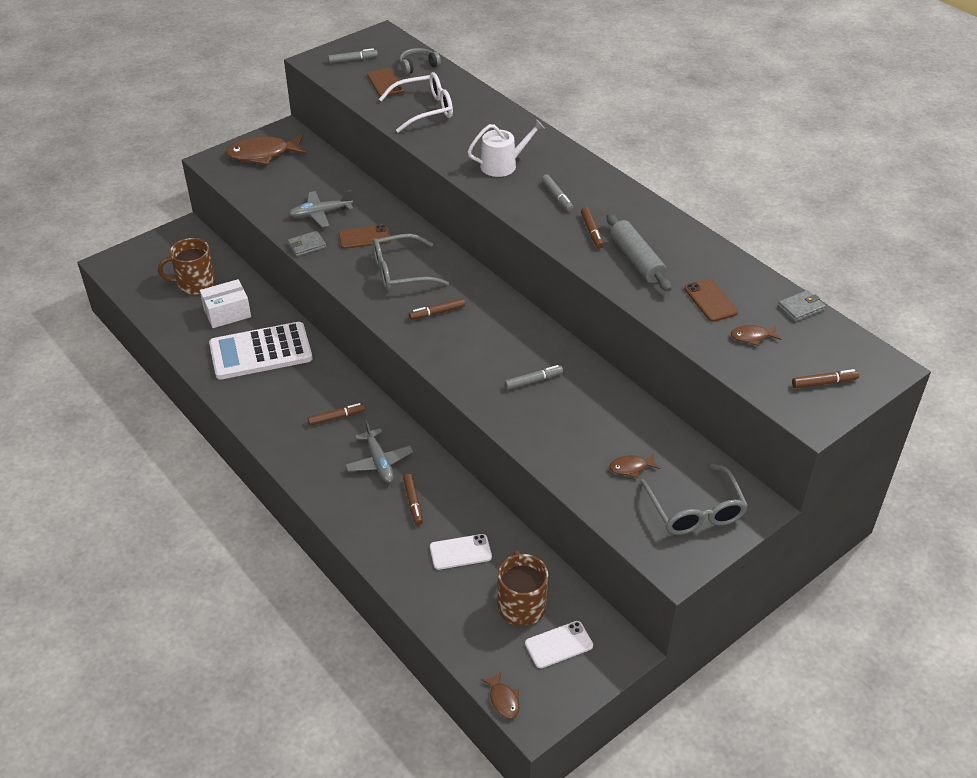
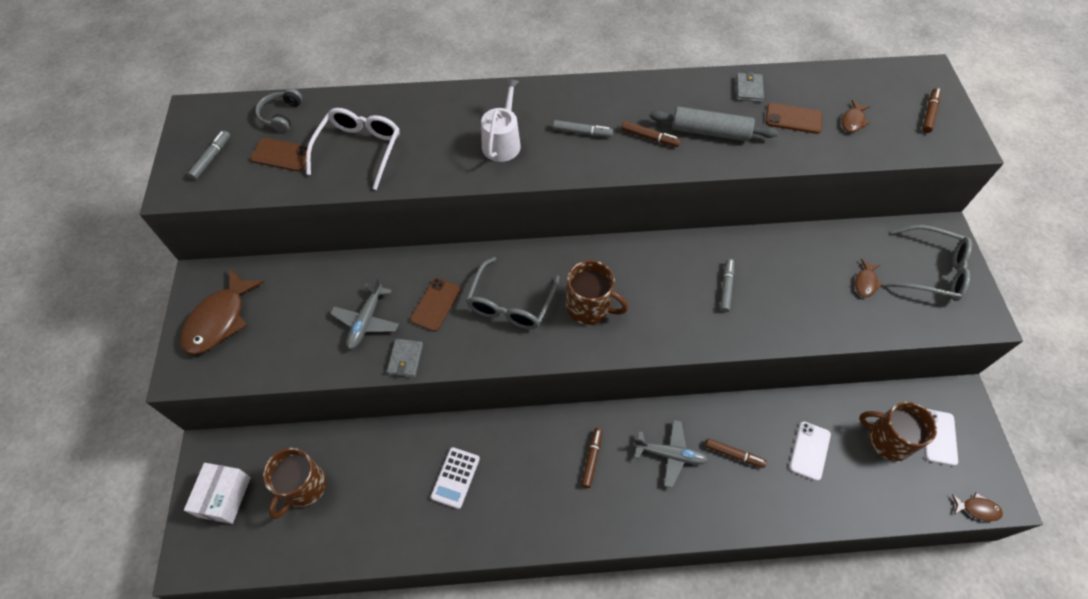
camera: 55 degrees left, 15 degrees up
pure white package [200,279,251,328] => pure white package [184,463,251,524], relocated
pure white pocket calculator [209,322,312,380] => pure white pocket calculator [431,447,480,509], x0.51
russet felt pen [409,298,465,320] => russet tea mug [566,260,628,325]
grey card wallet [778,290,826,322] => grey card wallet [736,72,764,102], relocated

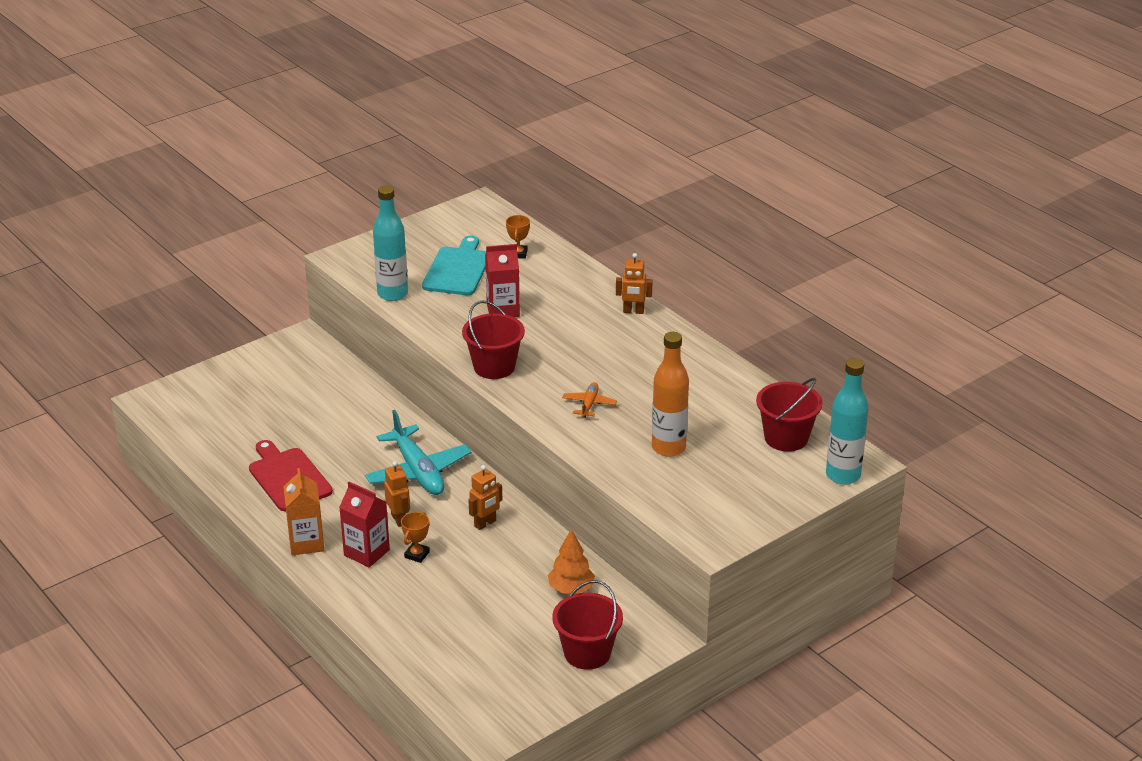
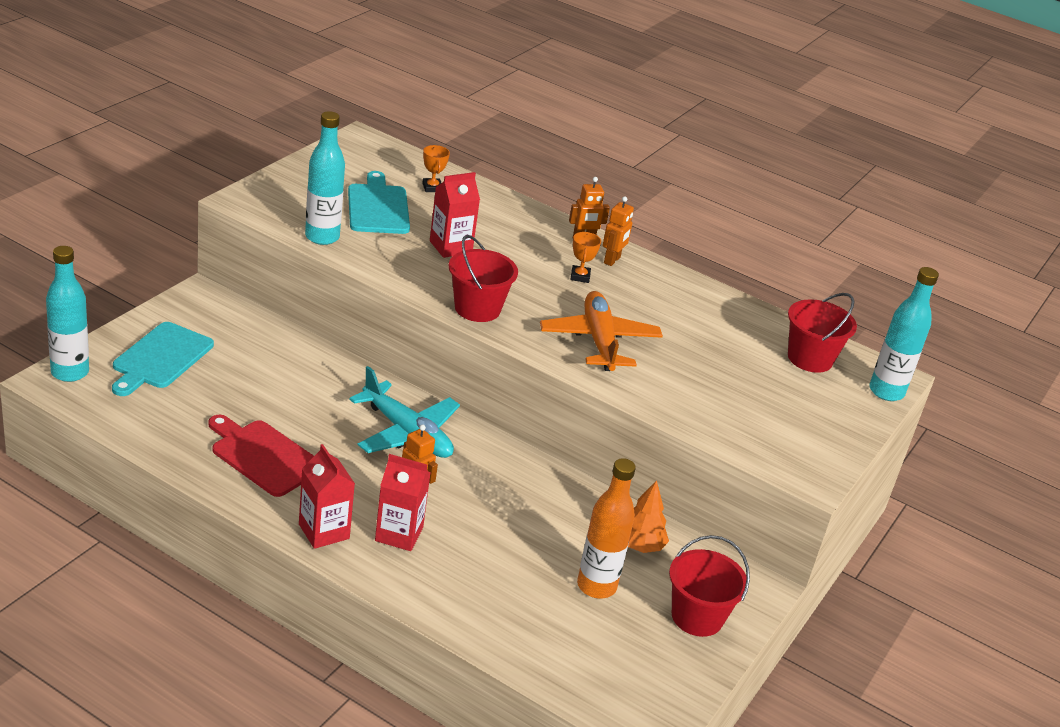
camera: 25 degrees left, 0 degrees up
nothing => aqua drink bottle [46,246,89,382]
nothing => aqua chopping board [112,322,214,396]
orange-coloured carton [283,468,324,555] => crimson carton [299,444,355,549]
orange-coloured plane [562,382,617,418] => orange-coloured plane [540,291,663,371], x2.05
orange-coloured trophy [401,512,430,563] => orange-coloured trophy [570,232,601,283], relocated
orange-coloured drink bottle [652,332,689,457] => orange-coloured drink bottle [577,458,636,598], relocated
orange-coloured toy robot [468,465,502,530] => orange-coloured toy robot [603,196,634,266], relocated

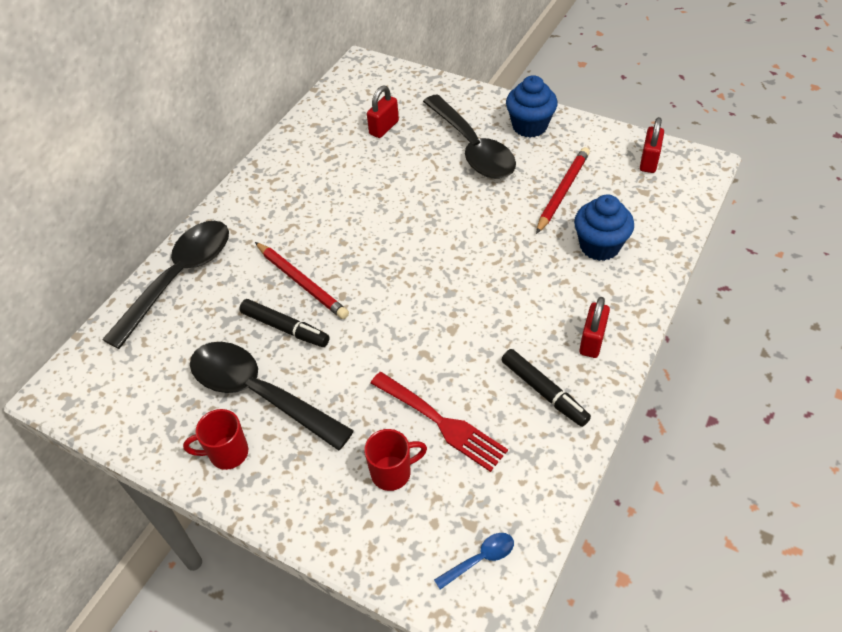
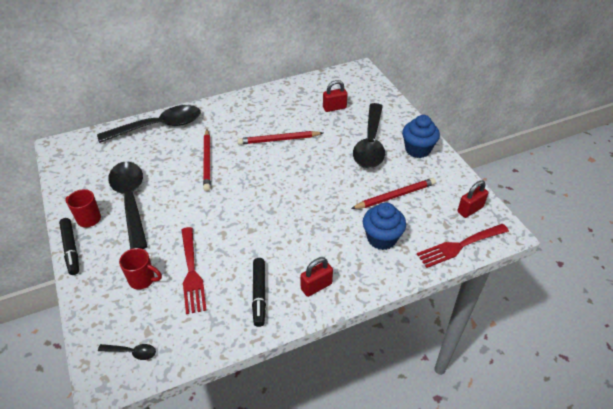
camera: 35 degrees right, 5 degrees down
ebony felt pen [239,299,330,347] => ebony felt pen [59,218,79,275], relocated
cobalt spoon [434,533,514,590] => ebony spoon [98,344,156,360]
nothing => crimson pencil [237,131,323,145]
nothing => crimson fork [417,224,509,268]

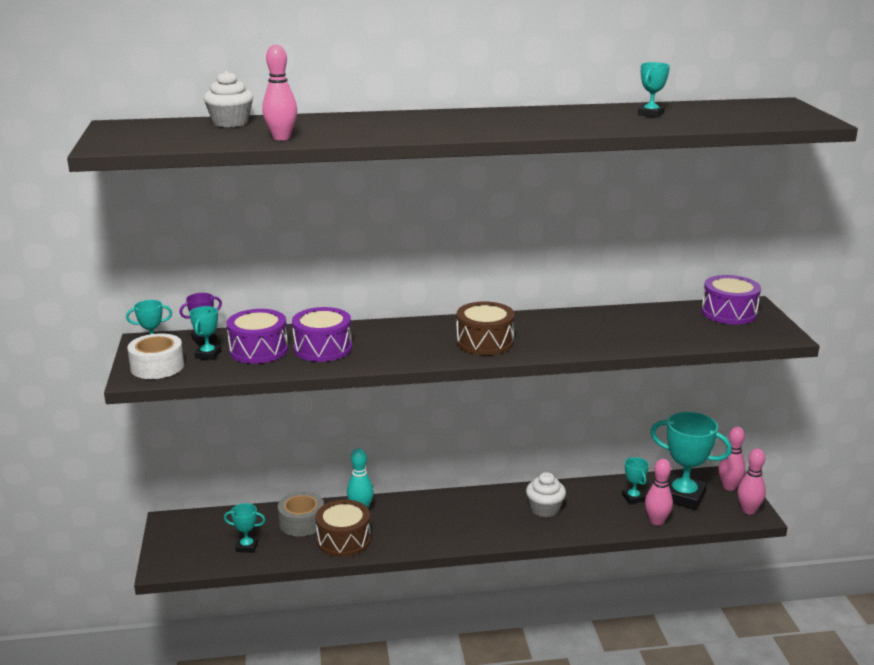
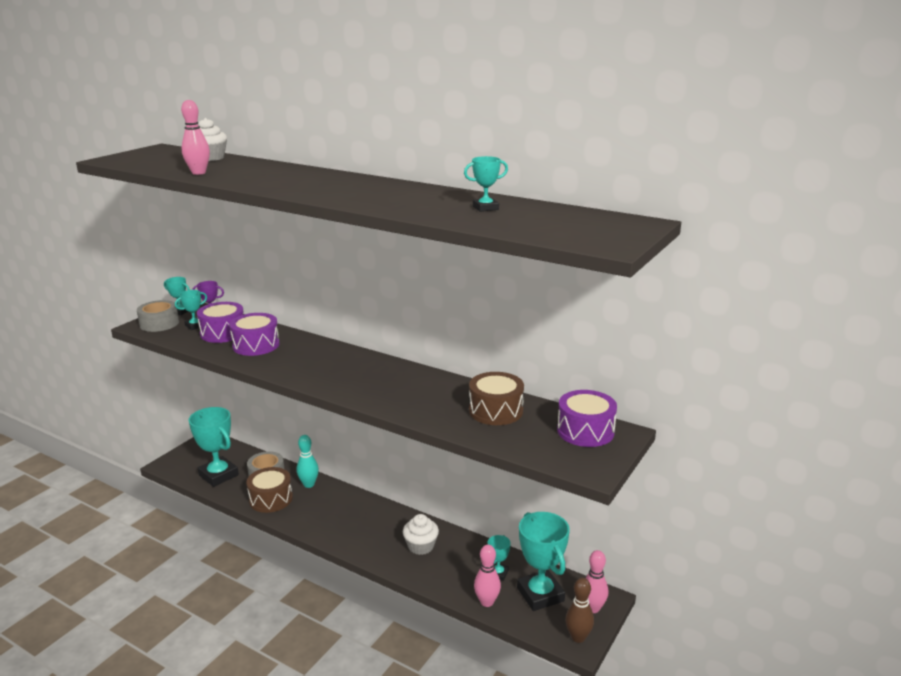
camera: 40 degrees right, 0 degrees up
pure white roll of tape [127,333,184,379] => grey roll of tape [137,300,179,332]
aqua trophy [224,503,265,553] => aqua trophy [189,407,239,487], x2.07
russet toy drum [456,302,515,355] => russet toy drum [469,372,524,425], relocated
rosy skittle [738,448,766,515] => russet skittle [565,578,594,643]

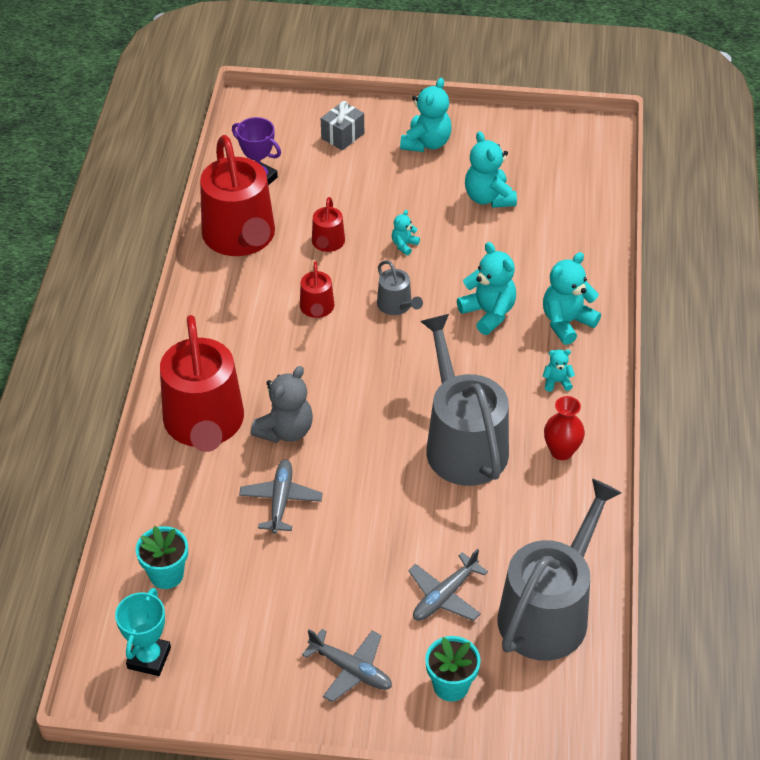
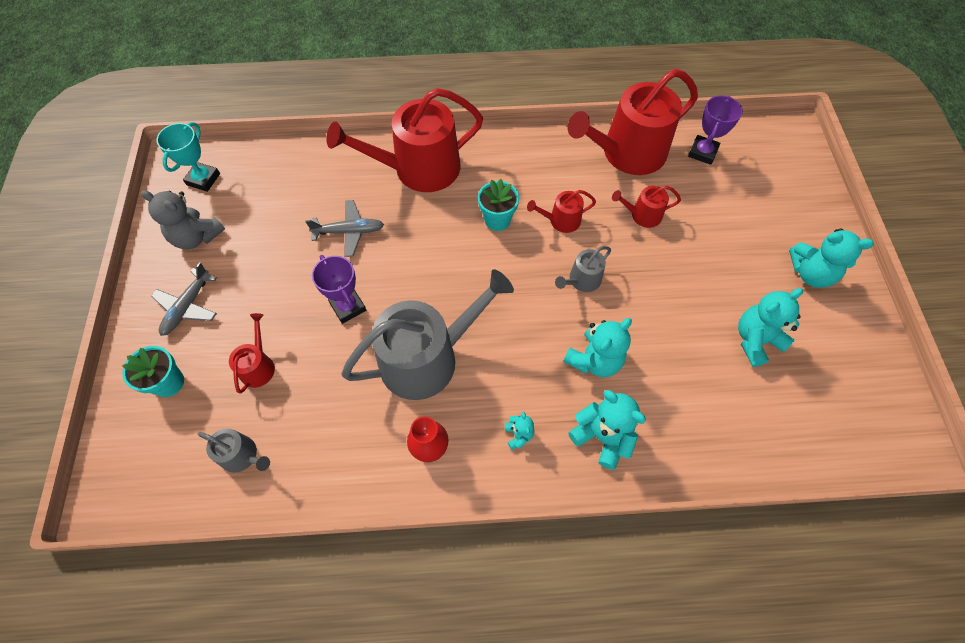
camera: 80 degrees right, 15 degrees up
grey teddy bear [251,366,313,443] => grey teddy bear [141,190,225,250], relocated
aqua trophy [115,588,171,676] => aqua trophy [156,122,220,192], 75 degrees counterclockwise
grey watering can [497,479,621,661] => grey watering can [198,428,270,473], x0.45
grey plane [408,549,488,621] => crimson watering can [229,313,275,394]
nothing => royal purple trophy [312,255,366,324]
aqua plant pot [136,526,188,589] => aqua plant pot [478,179,519,231], relocated
grey wrapped gift [321,101,364,150] => nothing
aqua teddy bear [392,210,420,255] => nothing

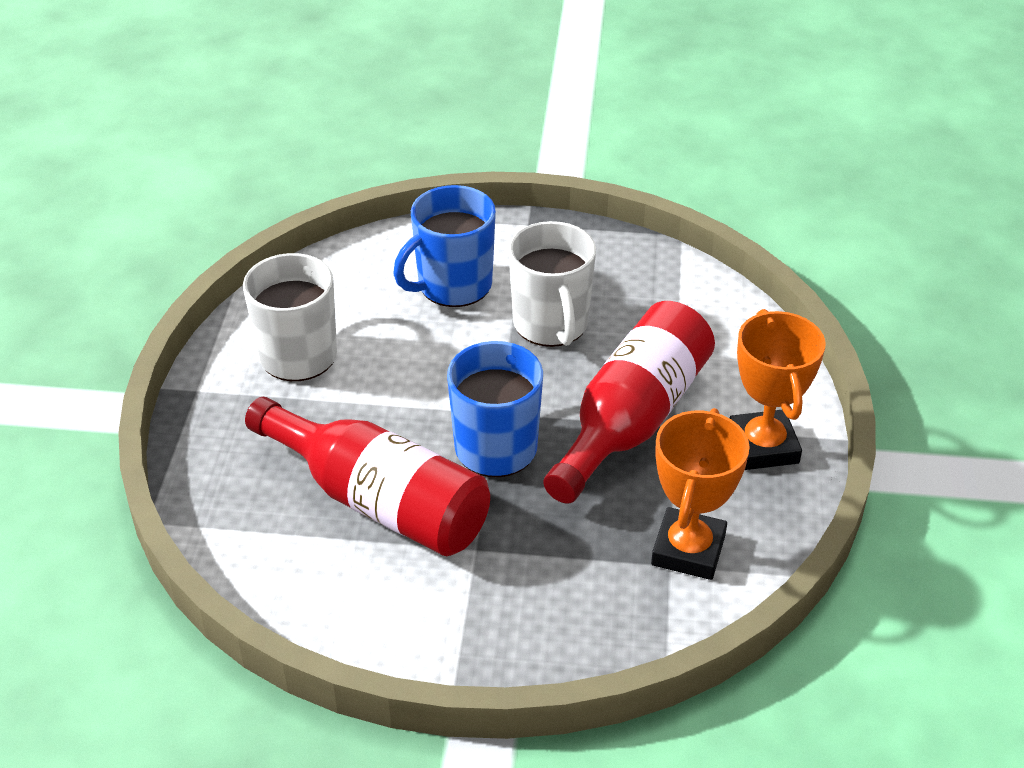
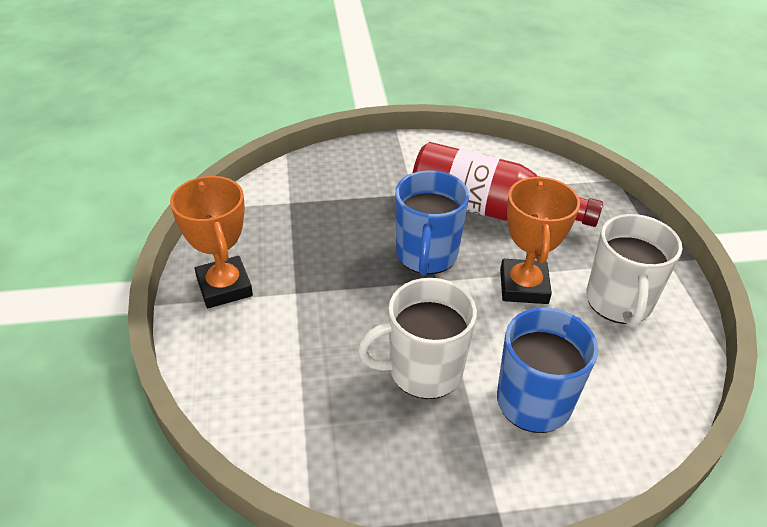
camera: 165 degrees right, 0 degrees up
pure white tea mug [508,221,596,347] => pure white tea mug [357,278,477,399], 75 degrees counterclockwise
orange-coloured trophy [651,408,750,580] => orange-coloured trophy [500,176,580,304], relocated
crimson drink bottle [543,301,715,504] => nothing

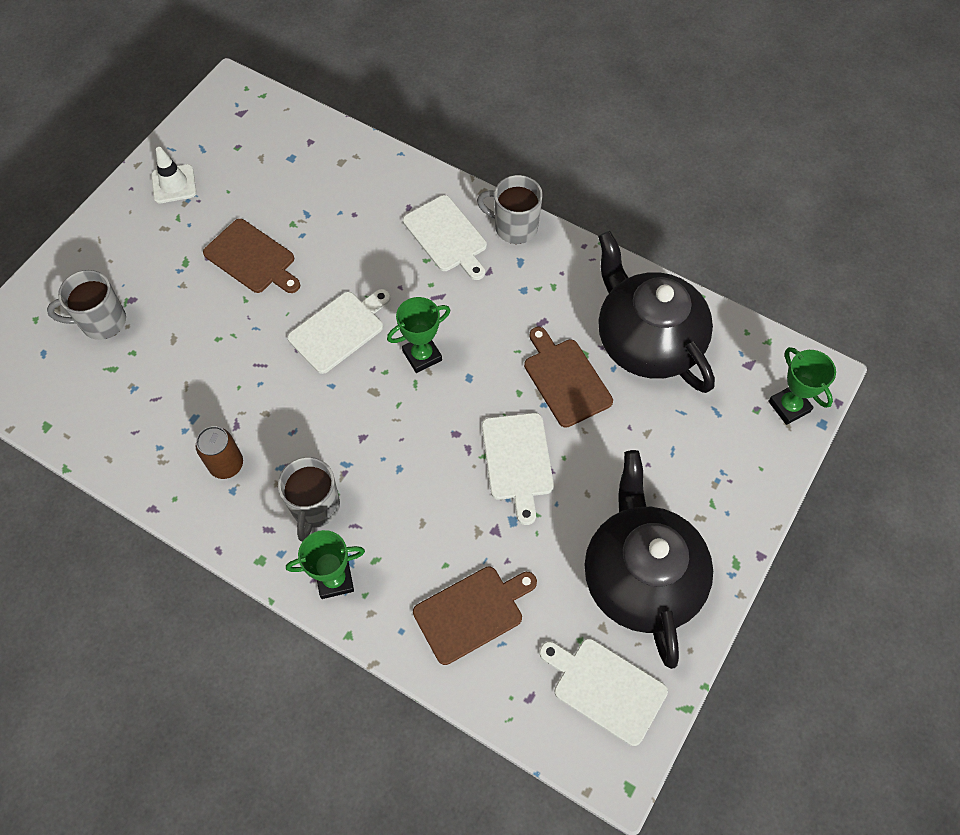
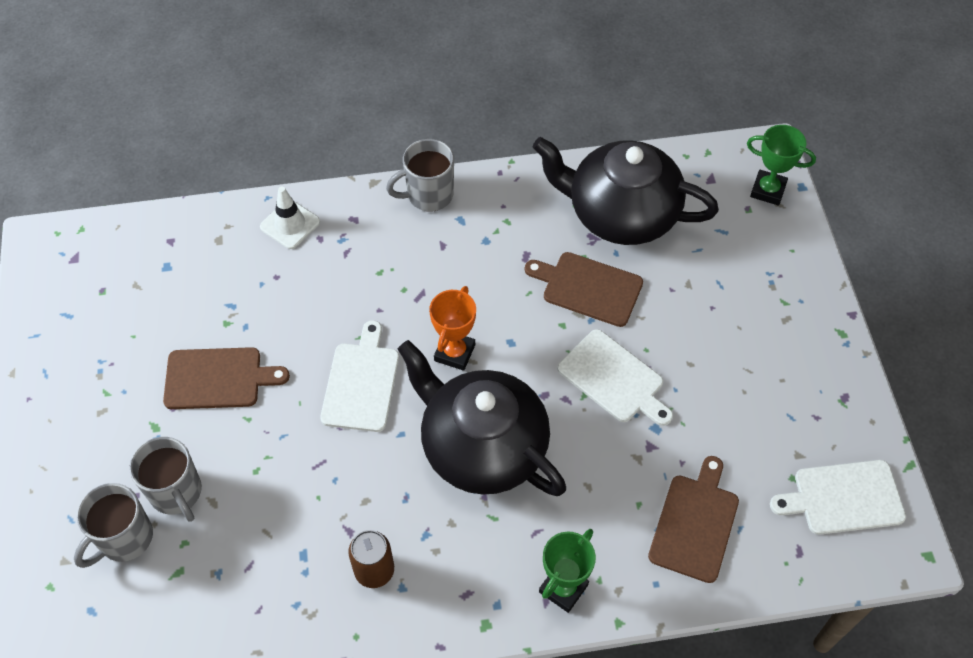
camera: 40 degrees left, 5 degrees down
grey tea mug [278,457,340,542] => grey tea mug [129,437,202,522], relocated
pure white safety cone [151,147,196,203] => pure white safety cone [260,187,320,249], relocated
ebony china teapot [585,450,713,669] => ebony china teapot [398,340,566,496], relocated
emerald trophy [387,297,450,373] => orange-coloured trophy [429,286,476,371]
pure white chopping board [403,195,487,280] => nothing

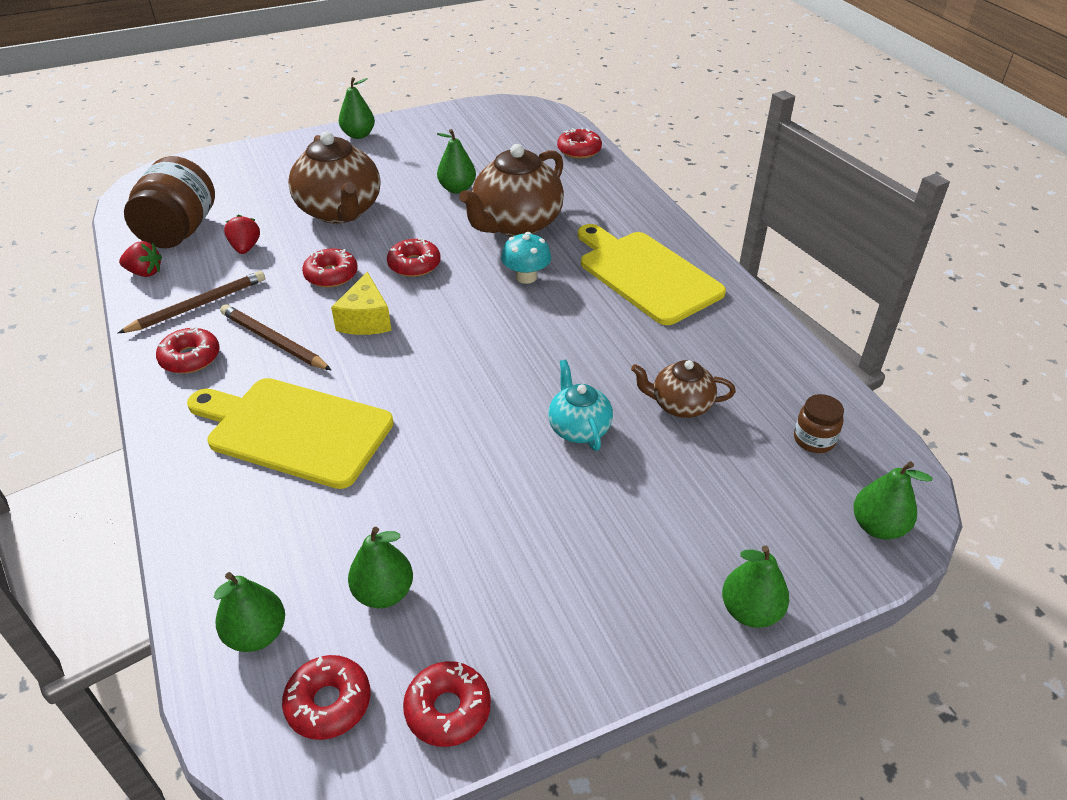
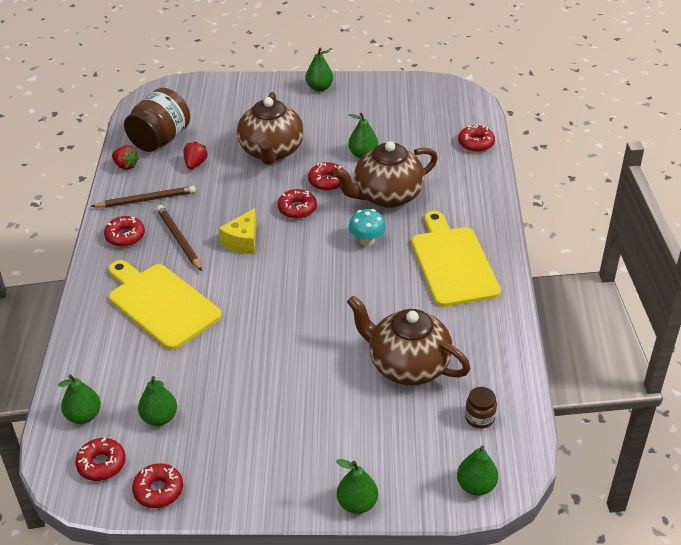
camera: 25 degrees right, 0 degrees up
crimson donut [302,248,358,288] => crimson donut [308,162,343,191], relocated
russet china teapot [631,360,736,418] => russet china teapot [347,296,471,385], x1.85
aqua china teapot [548,360,613,451] => nothing

